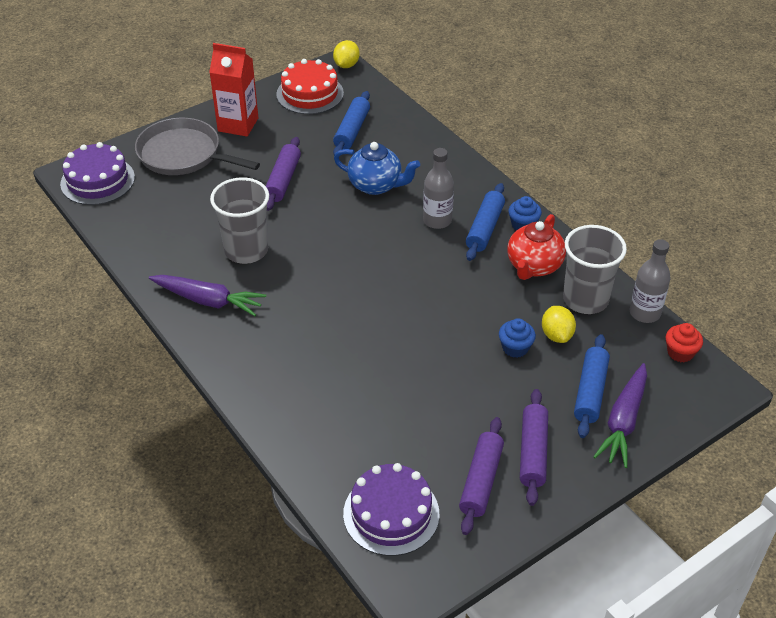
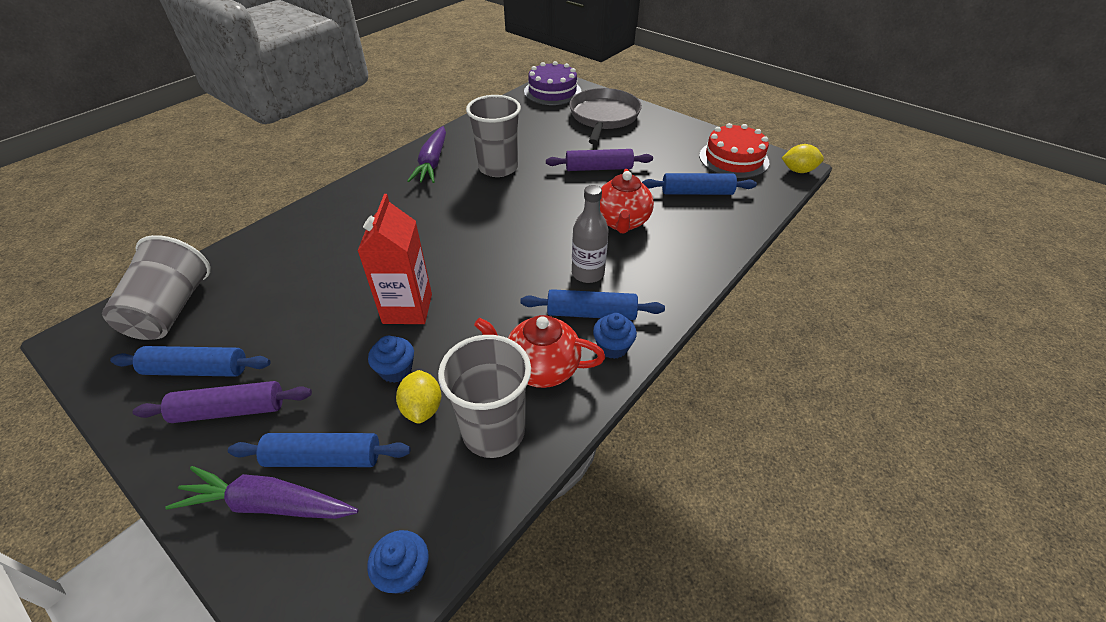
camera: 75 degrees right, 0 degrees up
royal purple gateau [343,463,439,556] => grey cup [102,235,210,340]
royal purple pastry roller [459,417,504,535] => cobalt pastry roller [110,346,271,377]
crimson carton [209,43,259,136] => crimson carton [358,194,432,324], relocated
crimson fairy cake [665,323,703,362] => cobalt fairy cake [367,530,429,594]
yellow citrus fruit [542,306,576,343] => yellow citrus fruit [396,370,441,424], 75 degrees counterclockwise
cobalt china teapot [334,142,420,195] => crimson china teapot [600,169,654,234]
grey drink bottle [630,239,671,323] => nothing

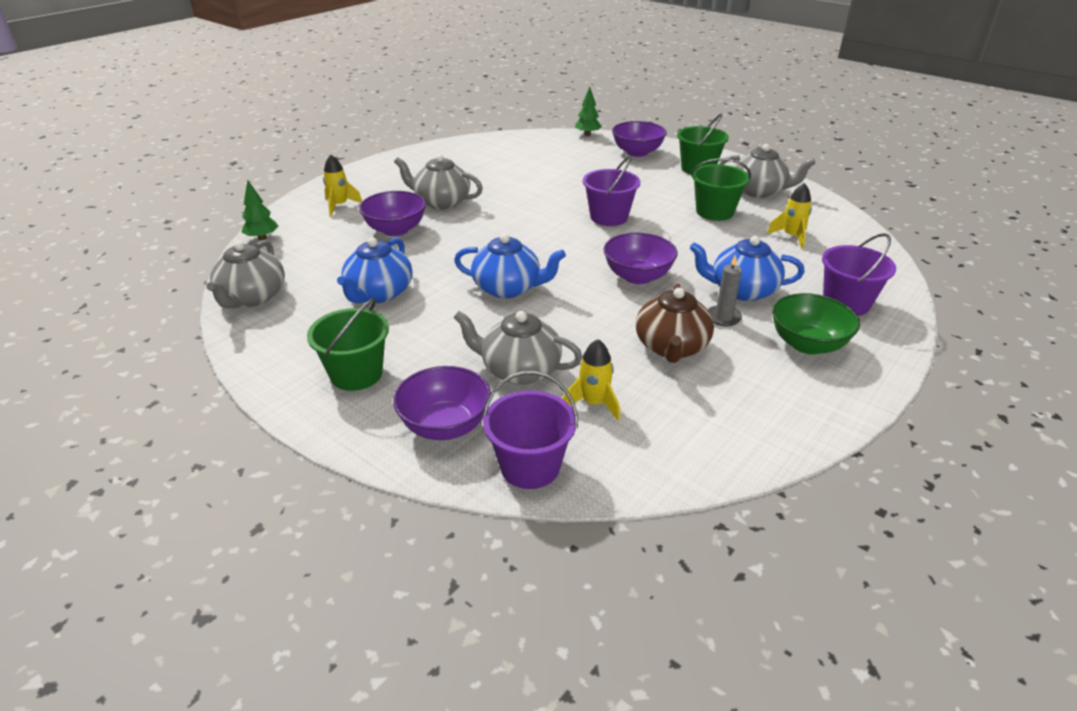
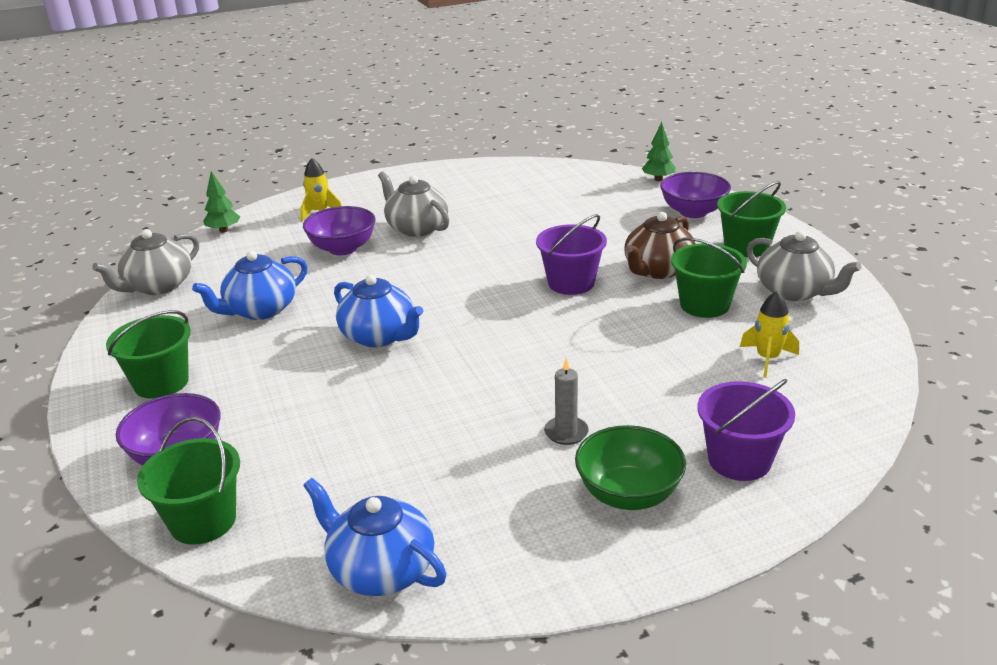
camera: 30 degrees right, 5 degrees down
royal purple bucket [483,371,578,489] => emerald bucket [137,417,240,545]
cobalt china teapot [690,236,805,301] => cobalt china teapot [303,478,447,596], relocated
russet china teapot [636,284,714,363] => russet china teapot [625,212,696,279], relocated
grey china teapot [453,311,583,385] => nothing
yellow toy rocket [563,339,620,421] => nothing
royal purple bowl [604,233,678,284] => nothing

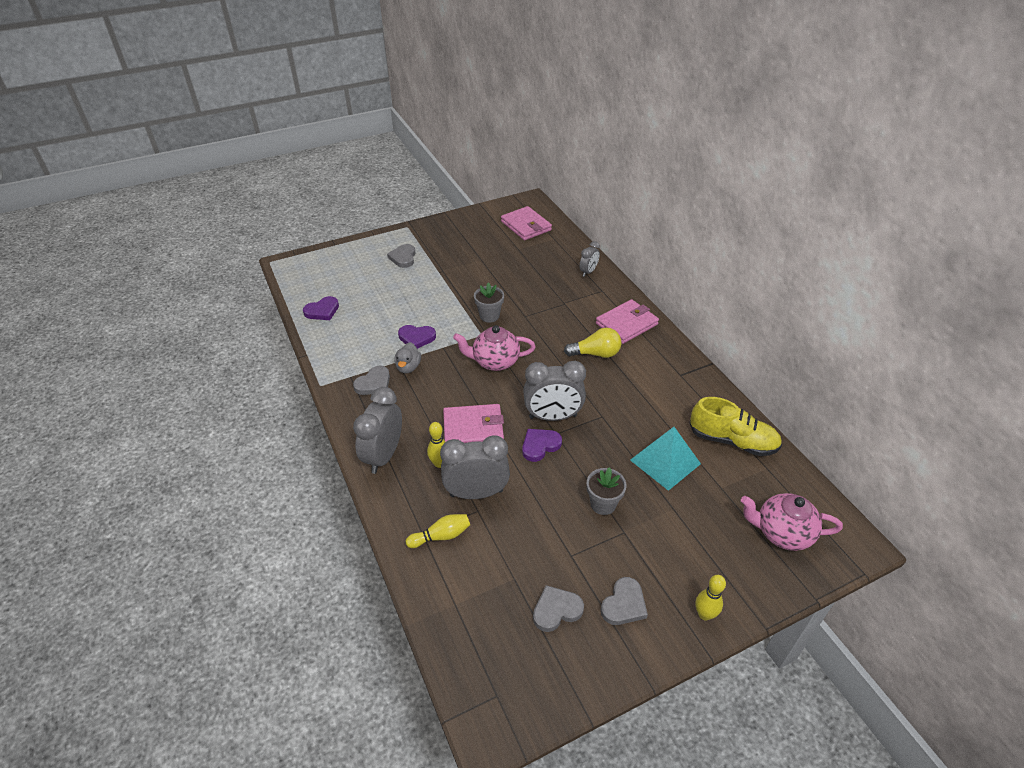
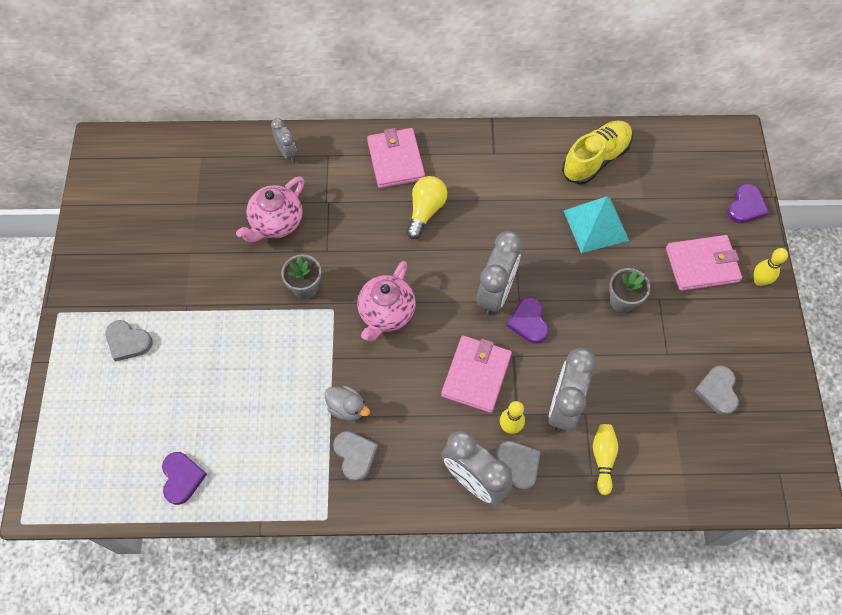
camera: 65 degrees left, 20 degrees up
rosy china teapot [741,493,843,551] => rosy china teapot [236,176,304,243], relocated
grey heart [601,577,648,625] => grey heart [496,441,541,491], relocated
rosy card wallet [501,206,552,240] => rosy card wallet [666,235,742,291], relocated
royal purple heart [398,325,436,349] => royal purple heart [727,184,769,223], relocated

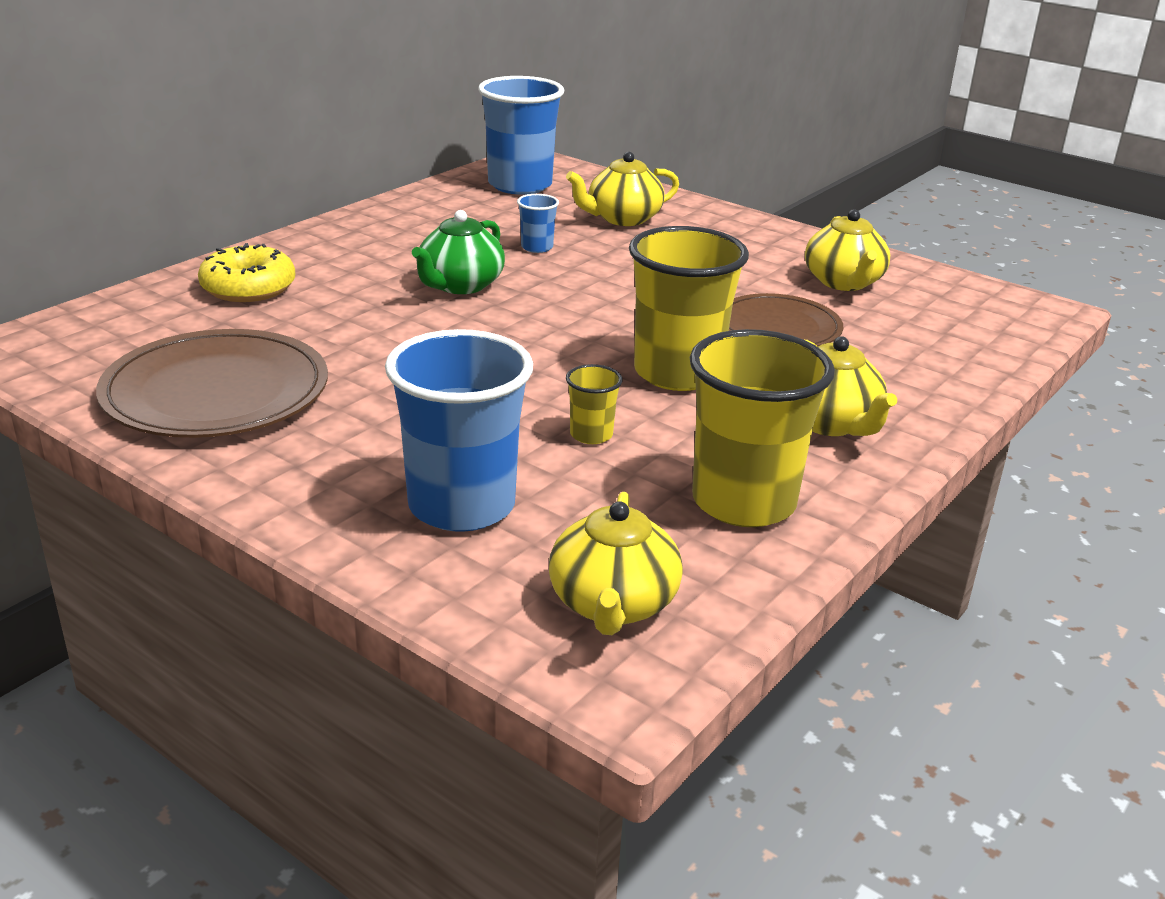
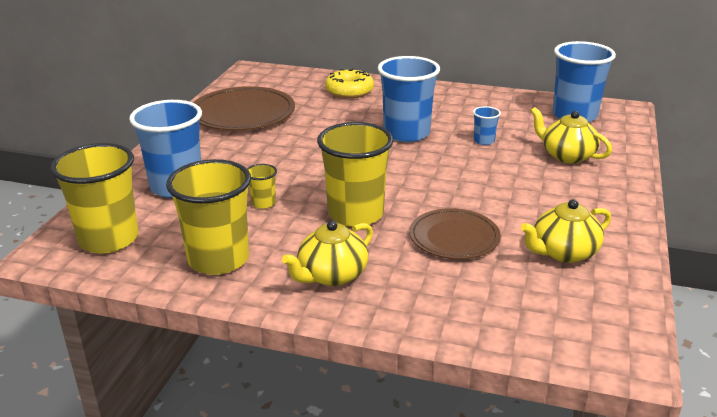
camera: 70 degrees right, 0 degrees up
yellow china teapot [549,492,683,635] => yellow cup [50,143,138,253]
emerald china teapot [412,210,505,294] => cobalt cup [378,56,440,142]

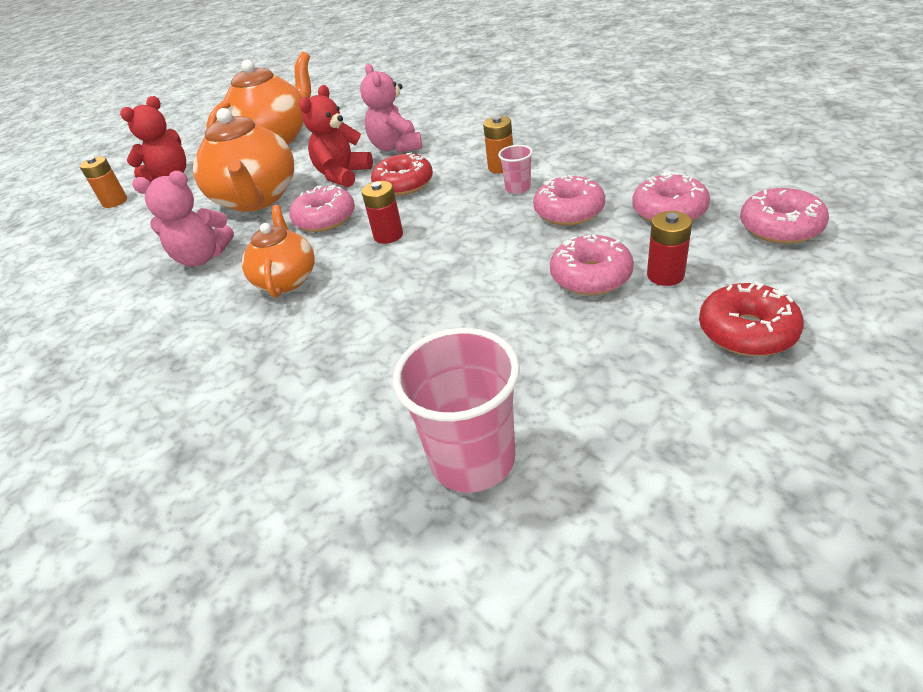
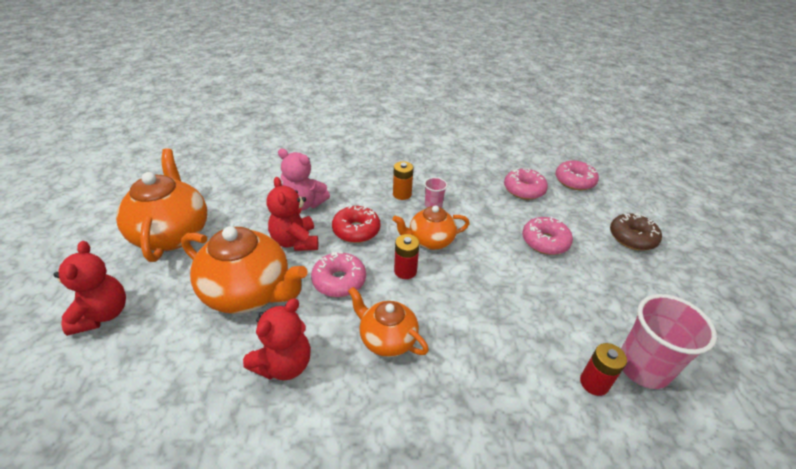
camera: 55 degrees left, 0 degrees up
rosy teddy bear [132,171,234,266] => crimson teddy bear [243,298,311,380]
nothing => orange-coloured china teapot [393,205,470,250]
crimson AA battery [647,211,692,286] => crimson AA battery [580,343,627,396], relocated
crimson donut [699,281,804,356] => russet donut [610,213,662,251]
orange-coloured AA battery [80,156,127,208] => nothing
rosy donut [533,175,605,225] => nothing

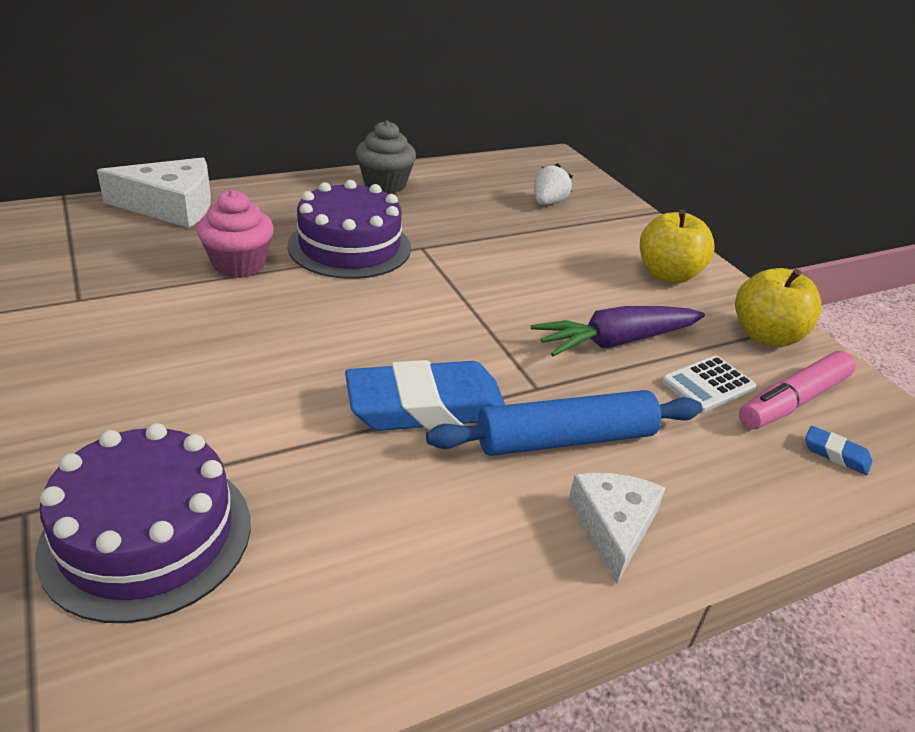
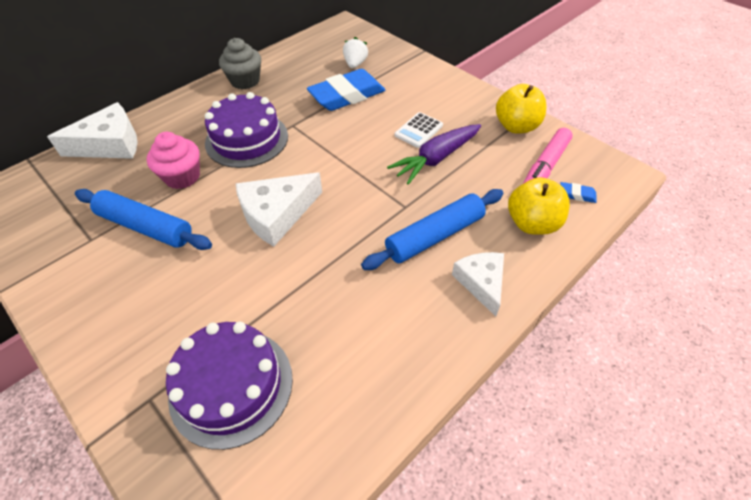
camera: 15 degrees left, 15 degrees up
nothing => cobalt pastry roller [75,189,212,250]
nothing => pure white cheese wedge [236,172,322,246]
cobalt gum eraser [345,360,505,431] => cobalt gum eraser [307,69,385,111], relocated
pure white pocket calculator [662,356,756,413] => pure white pocket calculator [394,112,443,148], relocated
yellow apple [640,209,715,284] => yellow apple [508,177,570,235], relocated

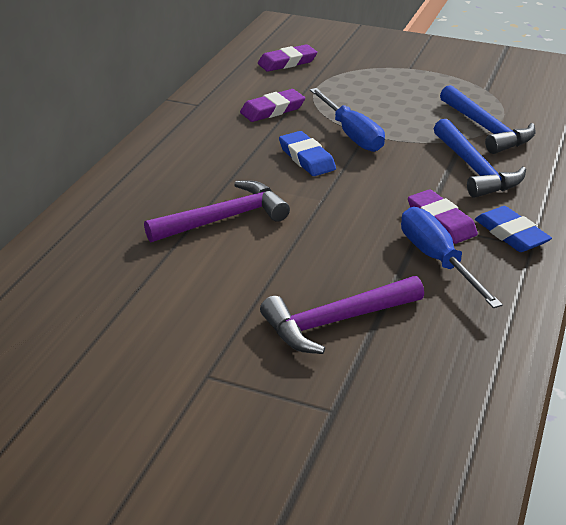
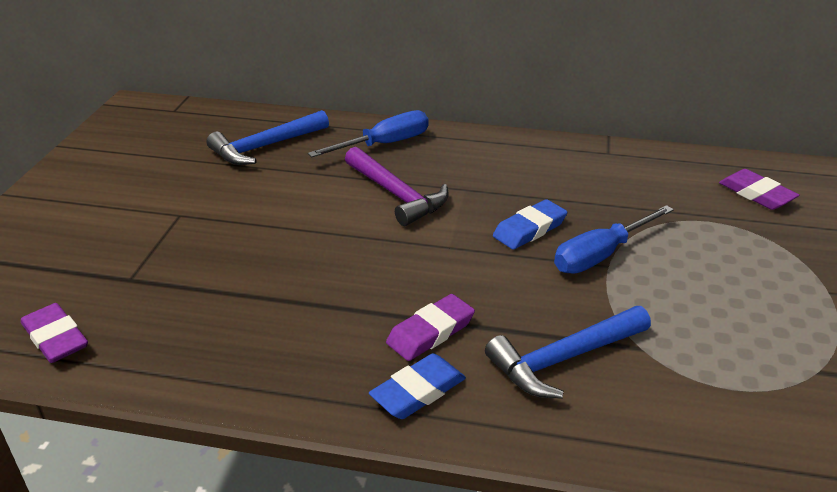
camera: 80 degrees right, 0 degrees up
royal purple gum eraser [240,89,305,122] => royal purple gum eraser [21,303,88,363], relocated
cobalt hammer [440,85,535,154] => cobalt hammer [207,110,329,165], relocated
cobalt flat screwdriver [401,207,503,308] => cobalt flat screwdriver [308,110,429,157], relocated
royal purple hammer [260,276,424,354] => nothing

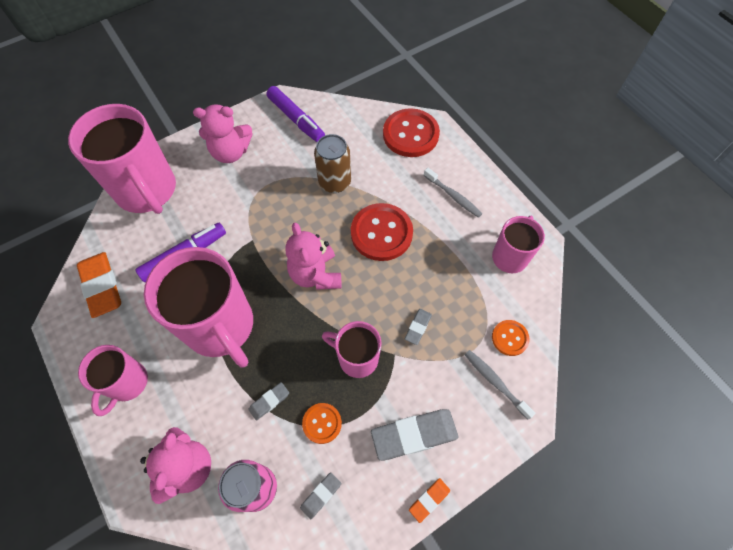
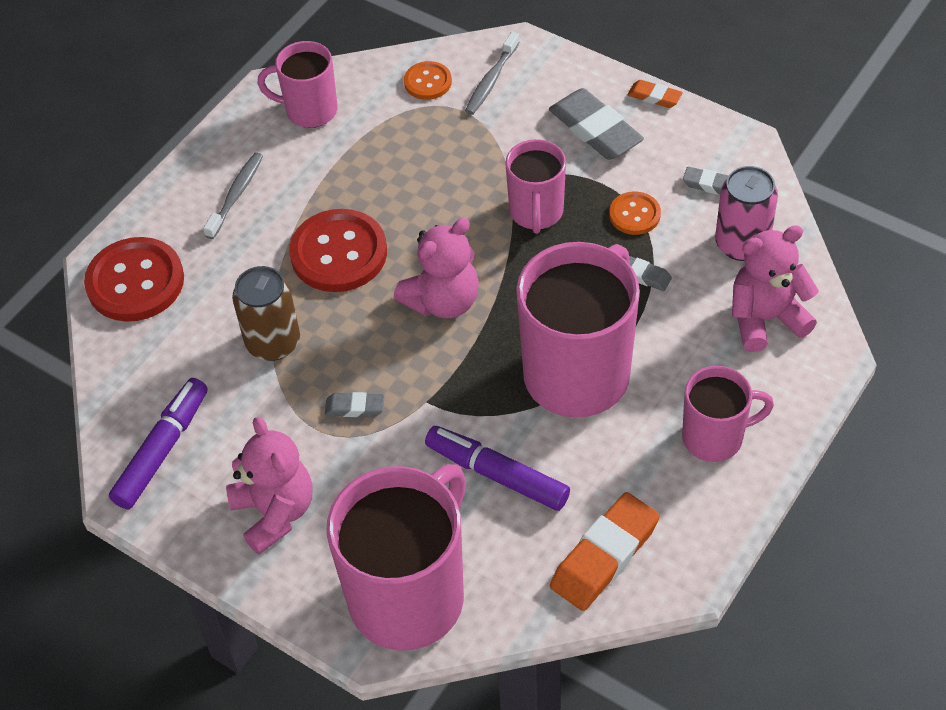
camera: 110 degrees left, 10 degrees down
grey gum eraser [405,309,432,345] => grey gum eraser [325,392,385,417], relocated

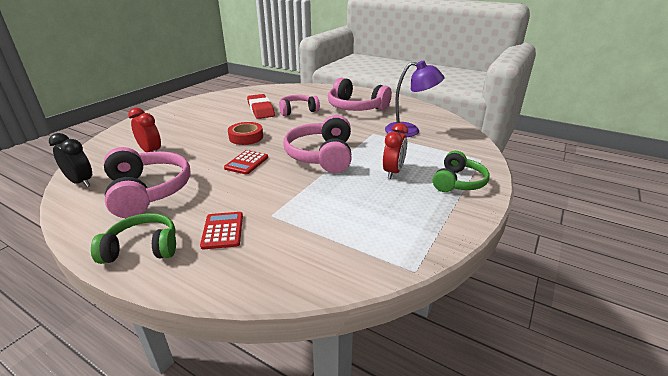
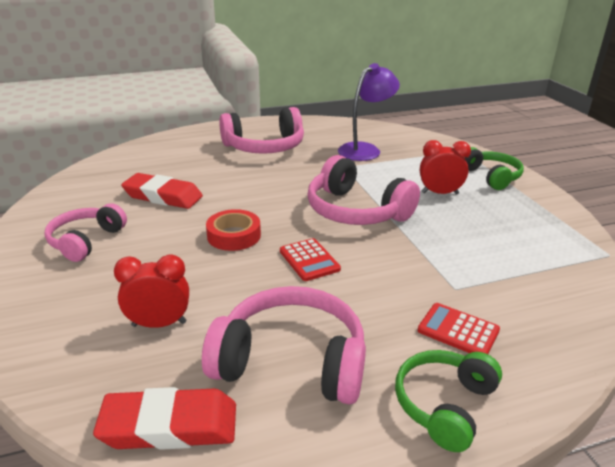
camera: 50 degrees left, 0 degrees up
rosy headset [279,95,320,116] => rosy headset [44,203,127,262], relocated
ebony alarm clock [49,133,92,187] => crimson gum eraser [93,387,236,450]
crimson alarm clock [383,123,408,179] => crimson alarm clock [420,140,471,195], 60 degrees counterclockwise

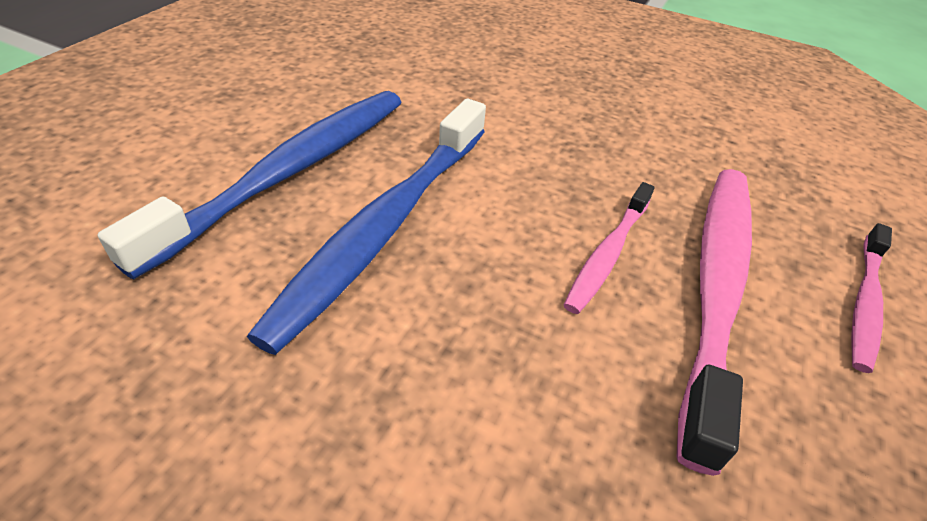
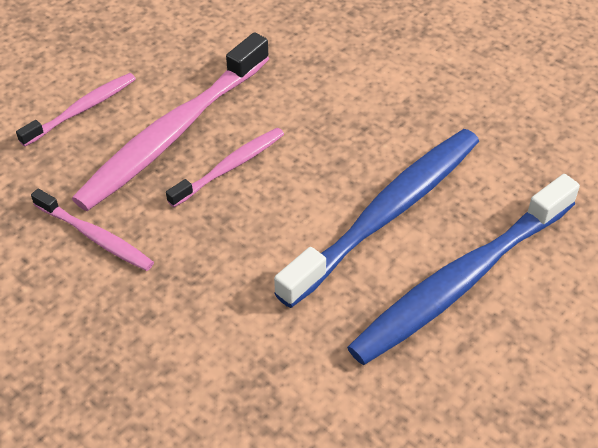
camera: 160 degrees left, 5 degrees up
nothing => rosy tooth brush [31,189,154,271]

